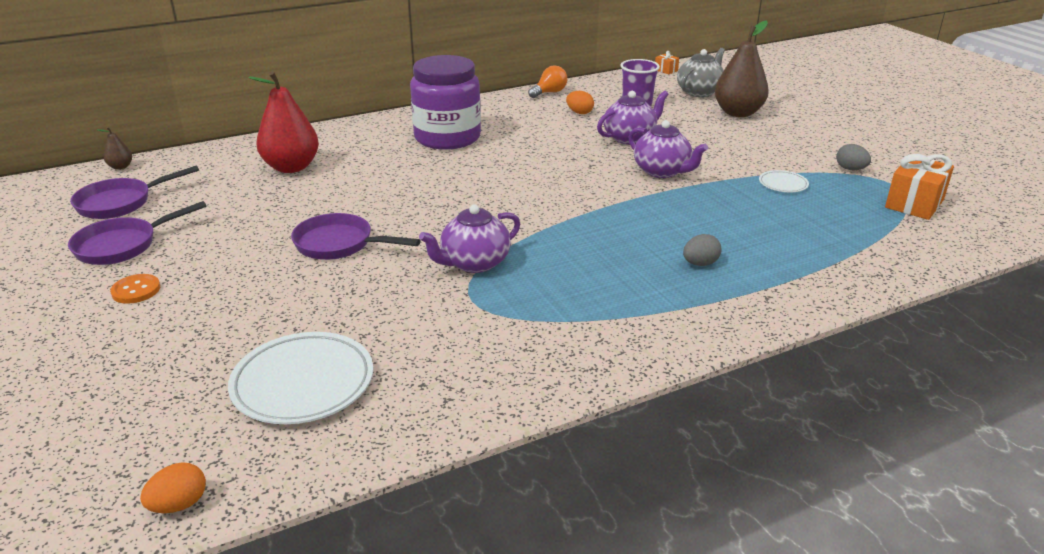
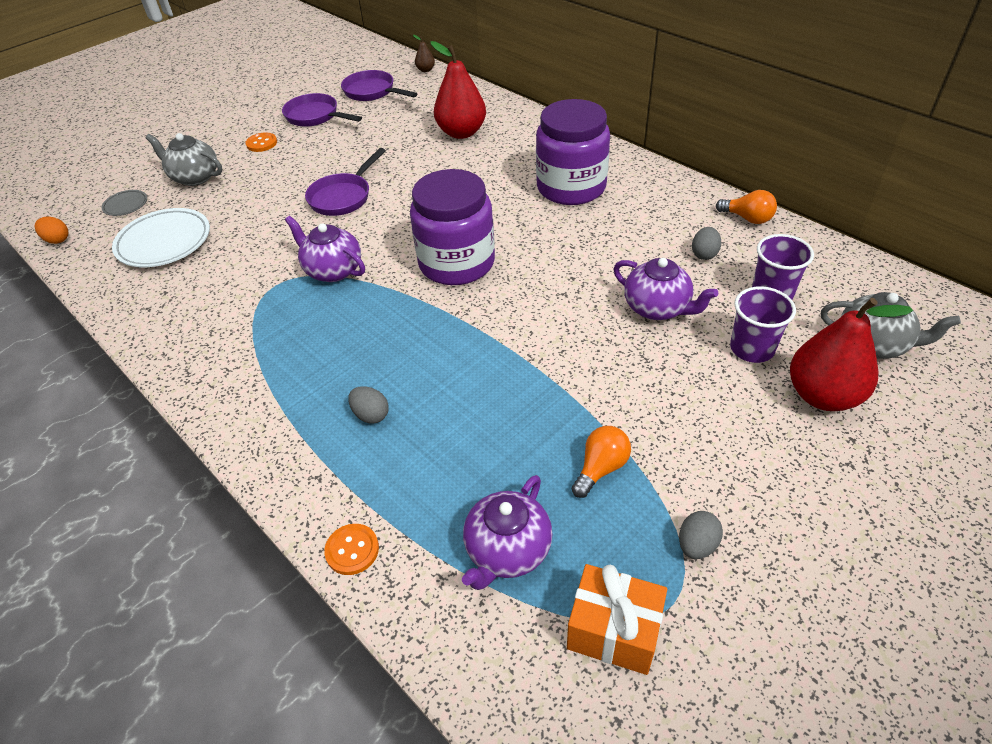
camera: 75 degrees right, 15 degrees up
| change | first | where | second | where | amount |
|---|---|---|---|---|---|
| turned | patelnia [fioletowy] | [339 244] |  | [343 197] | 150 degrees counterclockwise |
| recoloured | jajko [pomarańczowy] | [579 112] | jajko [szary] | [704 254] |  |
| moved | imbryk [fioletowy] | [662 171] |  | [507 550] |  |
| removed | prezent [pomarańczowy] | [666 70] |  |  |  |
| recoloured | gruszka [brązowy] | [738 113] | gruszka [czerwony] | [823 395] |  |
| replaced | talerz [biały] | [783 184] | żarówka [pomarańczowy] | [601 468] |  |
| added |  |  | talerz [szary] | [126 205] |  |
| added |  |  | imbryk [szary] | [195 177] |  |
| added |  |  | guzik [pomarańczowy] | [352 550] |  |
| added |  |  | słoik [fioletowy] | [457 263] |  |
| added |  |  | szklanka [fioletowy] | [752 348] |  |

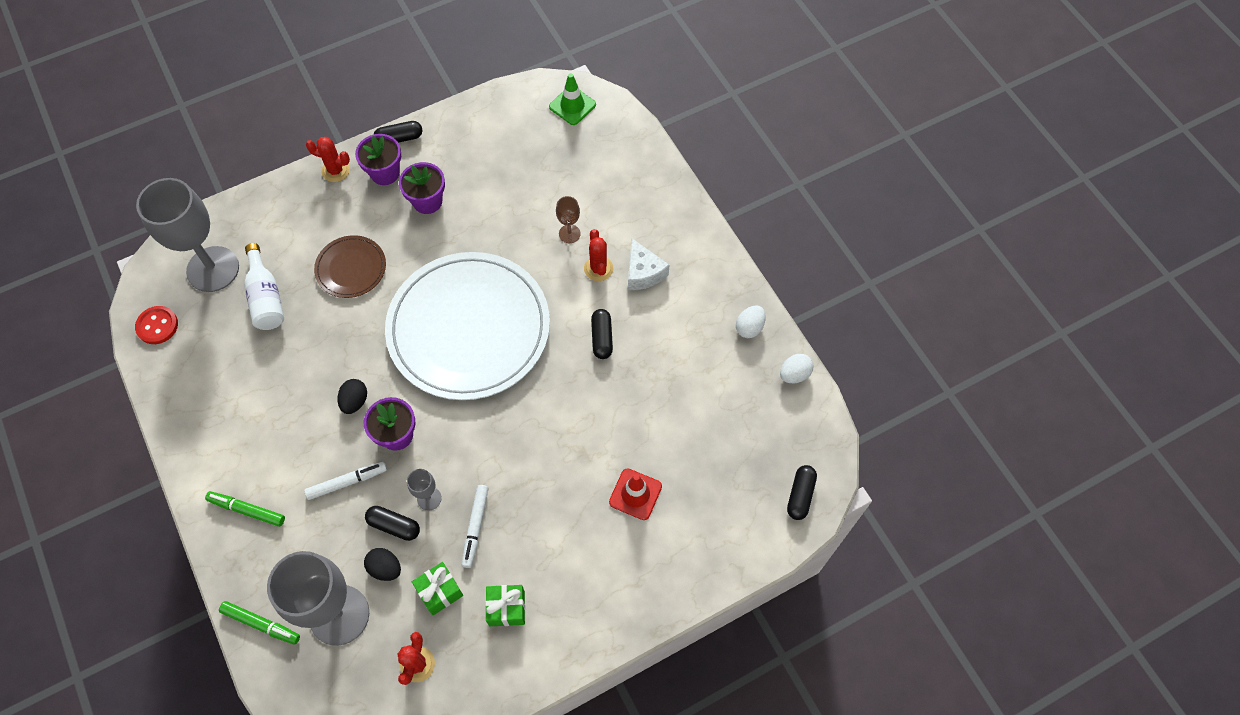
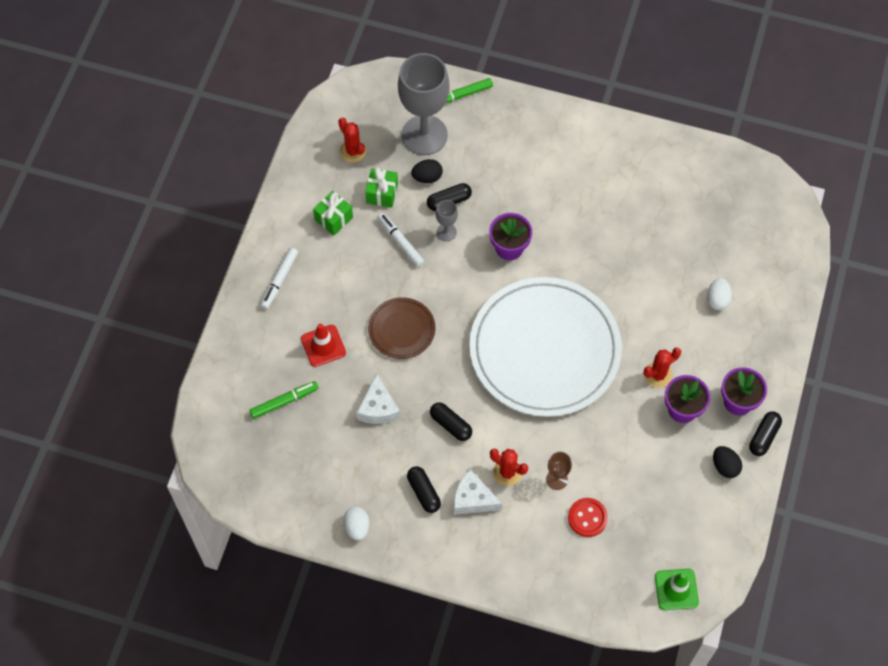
camera: 135 degrees right, 0 degrees up
| change | first | where | second | where | amount |
|---|---|---|---|---|---|
| moved | guzik [czerwony] | [157 326] |  | [587 518] |  |
| removed | kielich [szary] | [213 269] |  |  |  |
| moved | flamaster [zielony] | [247 510] |  | [284 401] |  |
| removed | butelka [biały] | [266 297] |  |  |  |
| moved | flamaster [biały] | [347 482] |  | [279 280] |  |
| moved | kaktus [czerwony] | [335 170] |  | [658 375] |  |
| moved | talerz [brązowy] | [351 268] |  | [401 329] |  |
| moved | jajko [czarny] | [355 401] |  | [725 466] |  |
| moved | jajko [biały] | [794 374] |  | [717 299] |  |
| moved | kapsułka [czarny] | [800 495] |  | [424 492] |  |
| added |  |  | ser [biały] | [378 408] |  |

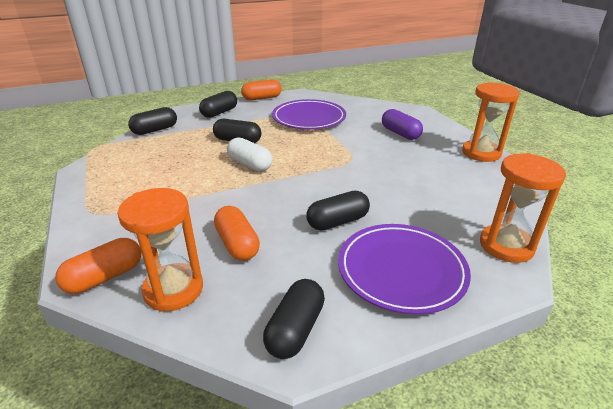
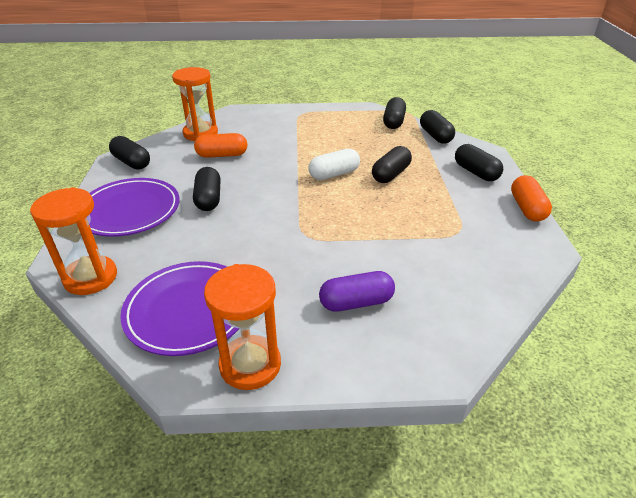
camera: 110 degrees right, 5 degrees up
| change | first | where | second | where | amount |
|---|---|---|---|---|---|
| removed | kapsułka [pomarańczowy] | [105 277] |  |  |  |
| moved | talerz [fioletowy] | [309 118] |  | [189 310] |  |
| added |  |  | kapsułka [czarny] | [393 122] |  |

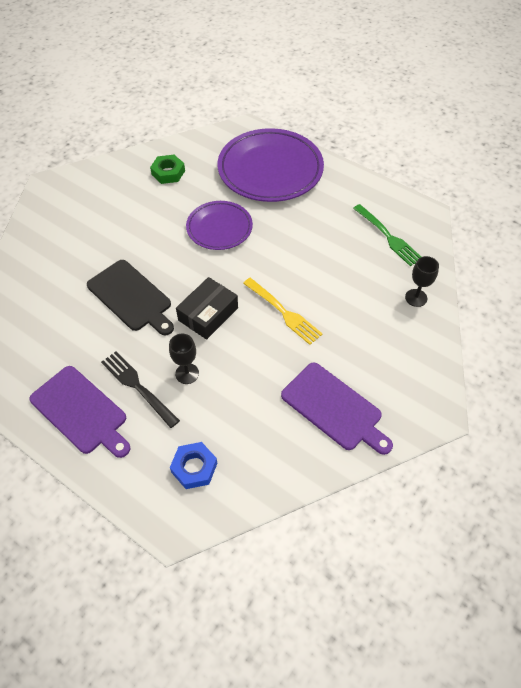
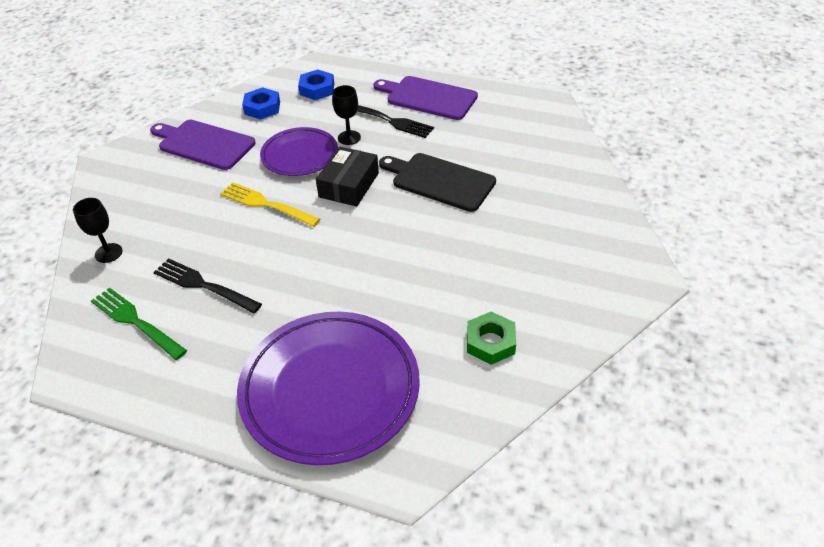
camera: 165 degrees right, 10 degrees down
| change | first | where | second | where | amount |
|---|---|---|---|---|---|
| moved | talerz [fioletowy] | [219 228] |  | [300 155] |  |
| added |  |  | widelec [czarny] | [204 285] |  |
| added |  |  | nakrętka [niebieski] | [262 108] |  |

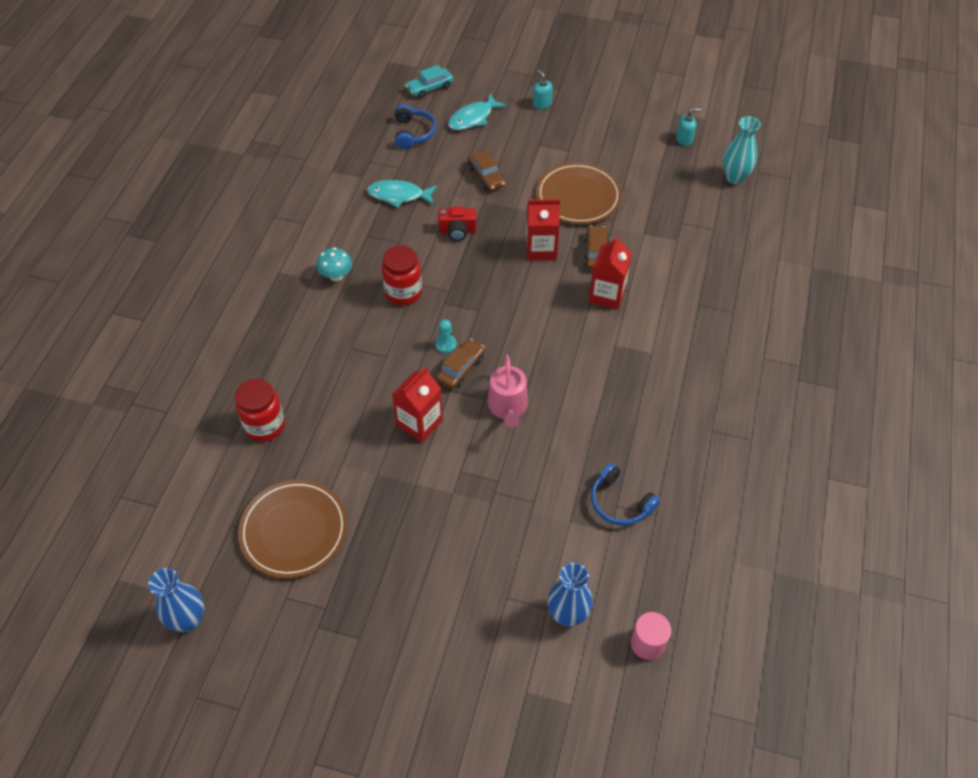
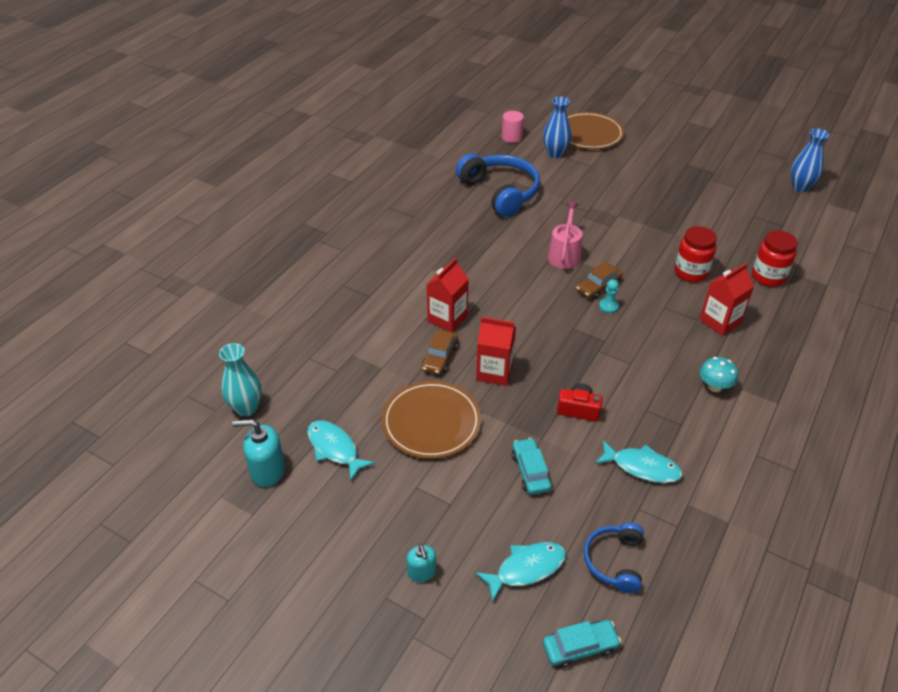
camera: 165 degrees left, 10 degrees down
| change | first | where | second | where | amount |
|---|---|---|---|---|---|
| moved | talerz [brązowy] | [294 530] |  | [589 134] |  |
| moved | słoik [czerwony] | [403 292] |  | [691 272] |  |
| moved | karton mleka [czerwony] | [419 423] |  | [720 321] |  |
| recoloured | samochód [brązowy] | [486 176] | samochód [turkusowy] | [530 471] |  |
| resized | słuchawki [niebieski] | [620 502] |  | [500 192] | x1.79 |
| resized | dozownik mydła [turkusowy] | [684 139] |  | [267 470] | x1.62 |
| added |  |  | ryba [turkusowy] | [335 449] |  |

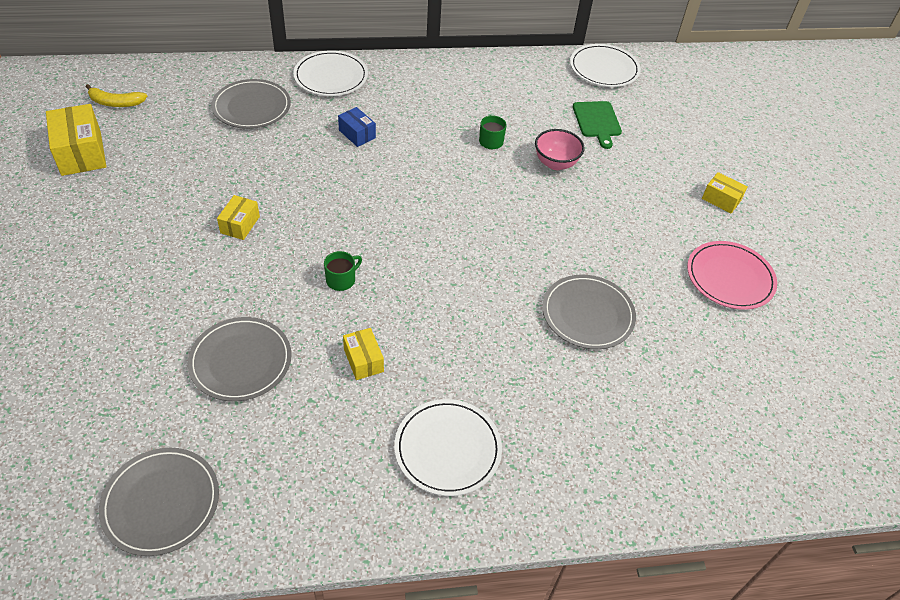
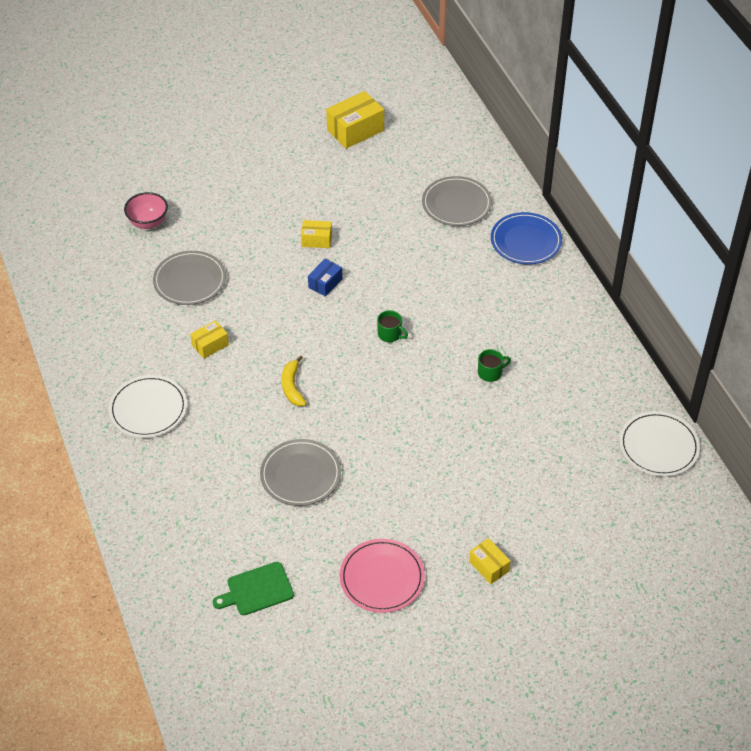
camera: 80 degrees right, 0 degrees up
| change | first | where | second | where | amount |
|---|---|---|---|---|---|
| moved | banan [żółty] | [116 103] |  | [292 387] |  |
| removed | talerz [szary] | [161 502] |  |  |  |
| recoloured | talerz [biały] | [331 76] | talerz [niebieski] | [526 241] |  |
| moved | kubek [zielony] | [341 280] |  | [390 334] |  |
| moved | pudełko [niebieski] | [357 134] |  | [325 283] |  |
| moved | miska [różowy] | [555 163] |  | [148 222] |  |
| moved | deska do krojenia [zielony] | [597 121] |  | [257 590] |  |
| turned | pudełko [żółty] | [721 199] |  | [489 566] | 60 degrees counterclockwise |

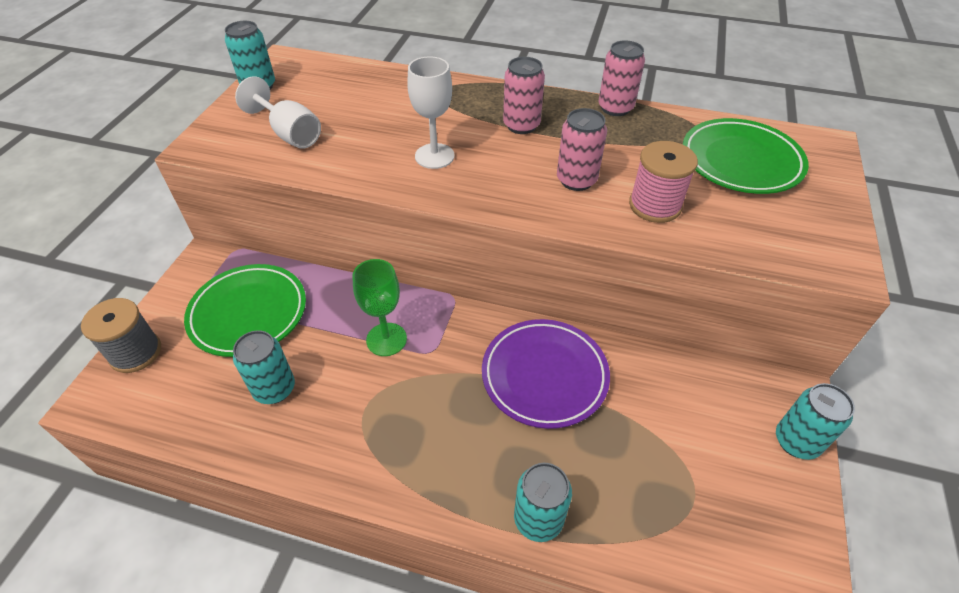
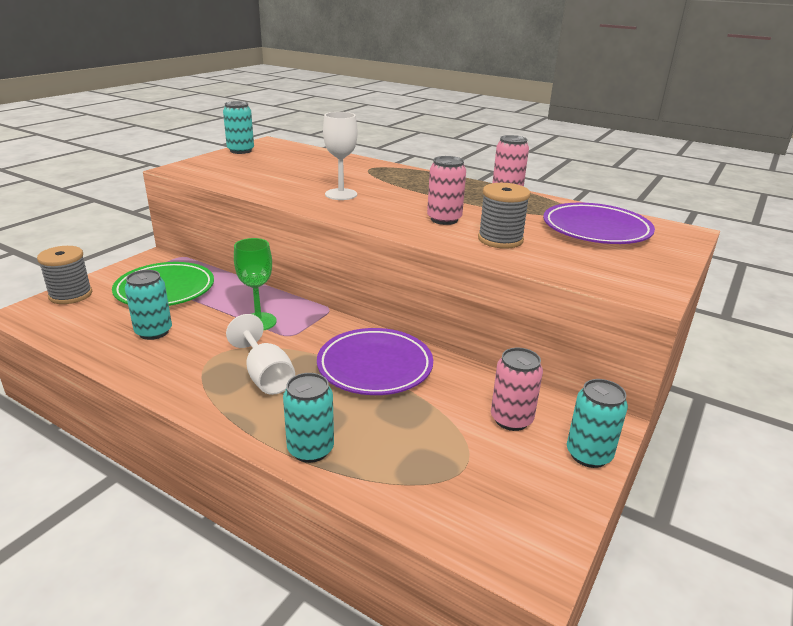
camera: 15 degrees right, 20 degrees down
| change | first | where | second | where | amount |
|---|---|---|---|---|---|
| moved | kielich [biały] | [290 134] |  | [265 375] |  |
| moved | puszka [różowy] | [521 125] |  | [511 419] |  |
| recoloured | szpulka [różowy] | [655 205] | szpulka [szary] | [500 239] |  |
| recoloured | talerz [zielony] | [741 161] | talerz [fioletowy] | [596 230] |  |

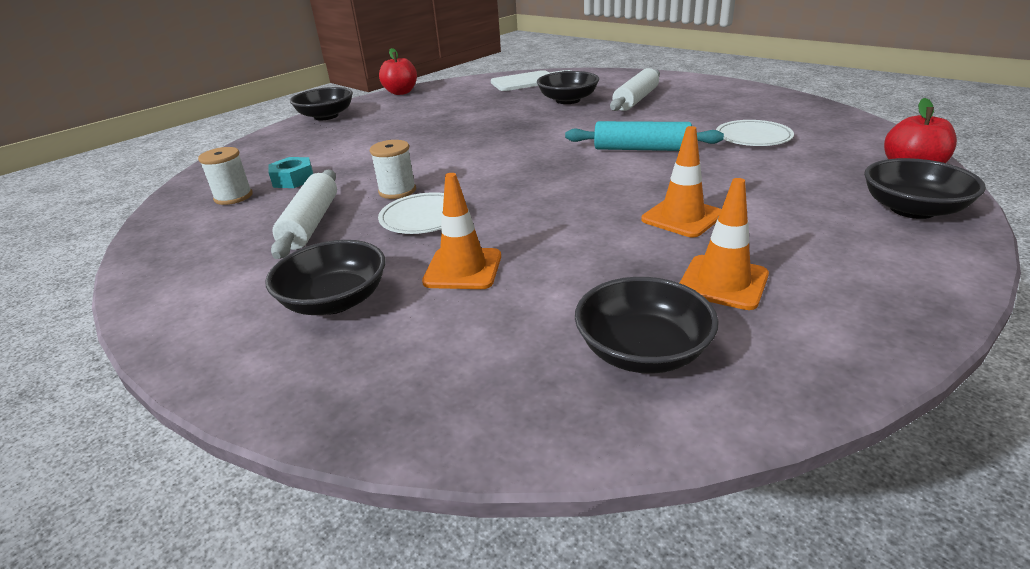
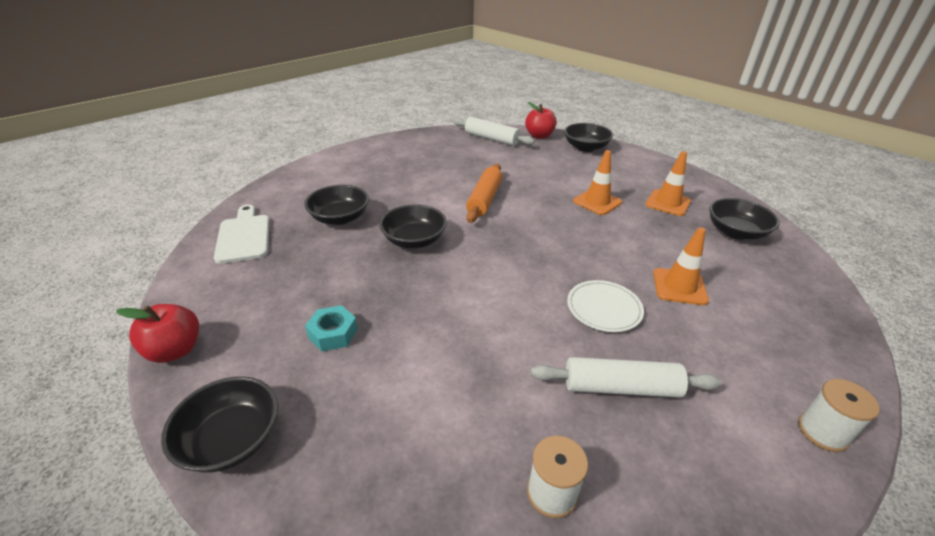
camera: 90 degrees left, 5 degrees up
| change | first | where | second | where | amount |
|---|---|---|---|---|---|
| moved | miska [czarny] | [335 301] |  | [414 240] |  |
| moved | nakrętka [turkusowy] | [293 179] |  | [333 333] |  |
| moved | szpulka [biały] | [397 191] |  | [822 432] |  |
| recoloured | wałek do ciasta [turkusowy] | [641 149] | wałek do ciasta [pomarańczowy] | [484 199] |  |
| moved | wałek do ciasta [biały] | [636 100] |  | [491 138] |  |
| removed | talerz [biały] | [753 137] |  |  |  |

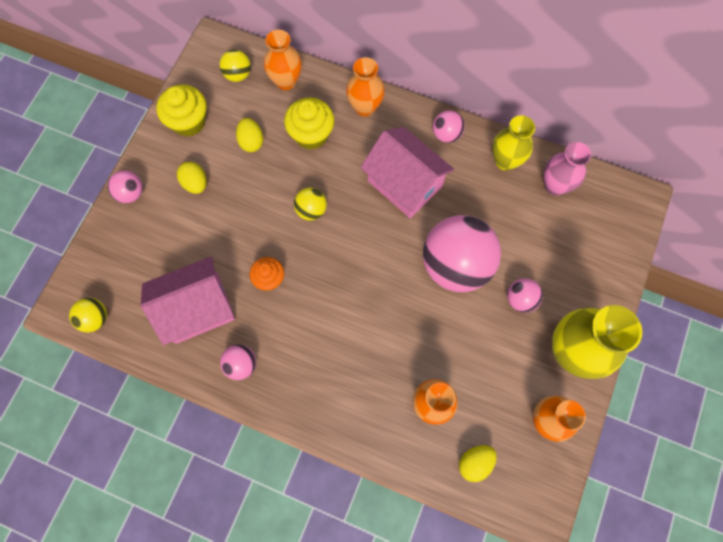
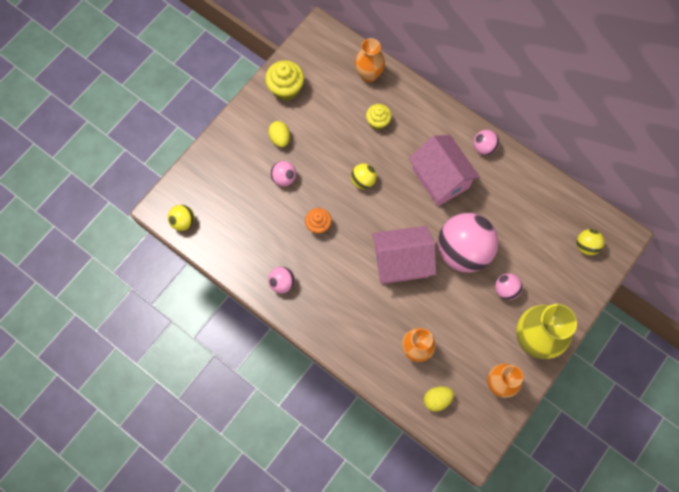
camera: 15 degrees right, 0 degrees up
| change | first | where | second | where | amount |
|---|---|---|---|---|---|
| moved | piłka [różowy] | [130 193] |  | [284 178] |  |
| moved | domek [różowy] | [197 309] |  | [401 262] |  |
| moved | piłka [żółty] | [238 74] |  | [586 246] |  |
| removed | jajko [żółty] | [251 141] |  |  |  |
| resized | muffinka [żółty] | [311 134] |  | [378 122] | x0.65 |
| removed | wazon [pomarańczowy] | [365 107] |  |  |  |
| removed | wazon [żółty] | [505 161] |  |  |  |
| removed | wazon [różowy] | [555 185] |  |  |  |

